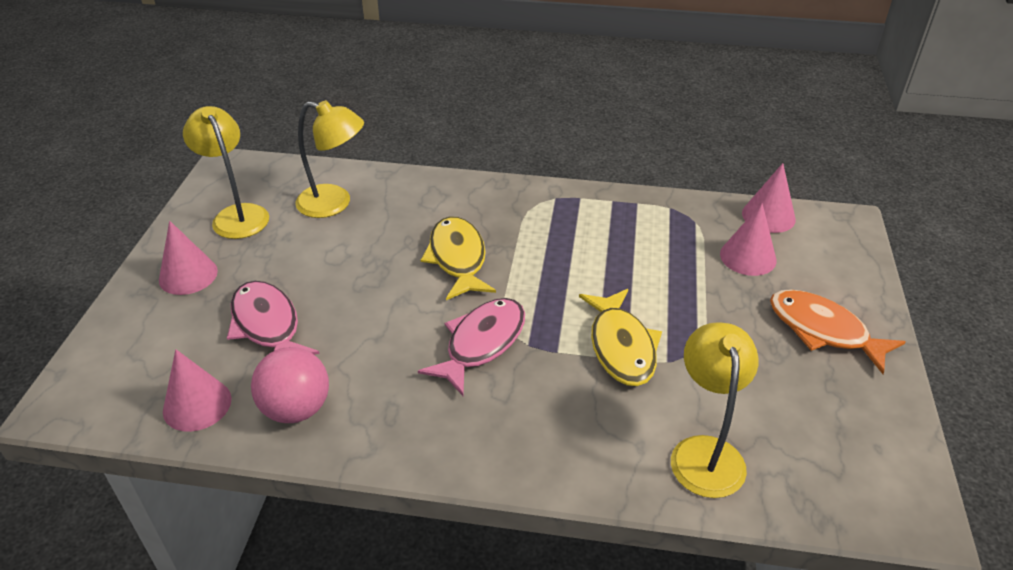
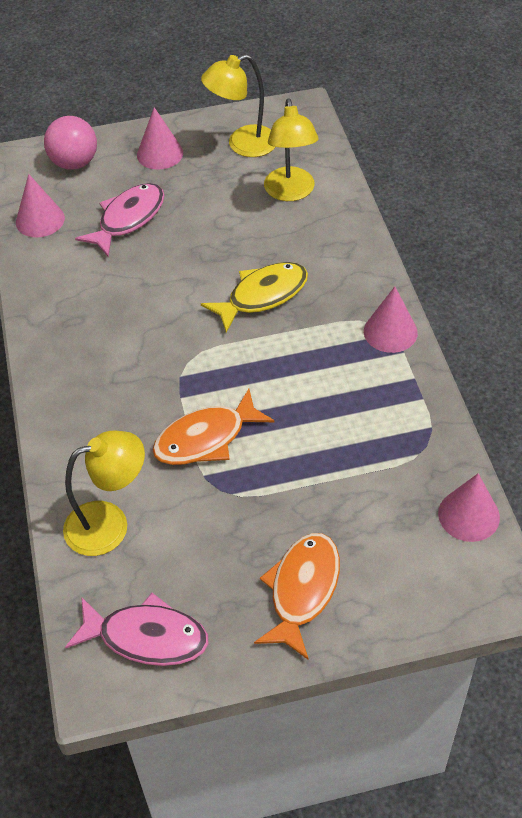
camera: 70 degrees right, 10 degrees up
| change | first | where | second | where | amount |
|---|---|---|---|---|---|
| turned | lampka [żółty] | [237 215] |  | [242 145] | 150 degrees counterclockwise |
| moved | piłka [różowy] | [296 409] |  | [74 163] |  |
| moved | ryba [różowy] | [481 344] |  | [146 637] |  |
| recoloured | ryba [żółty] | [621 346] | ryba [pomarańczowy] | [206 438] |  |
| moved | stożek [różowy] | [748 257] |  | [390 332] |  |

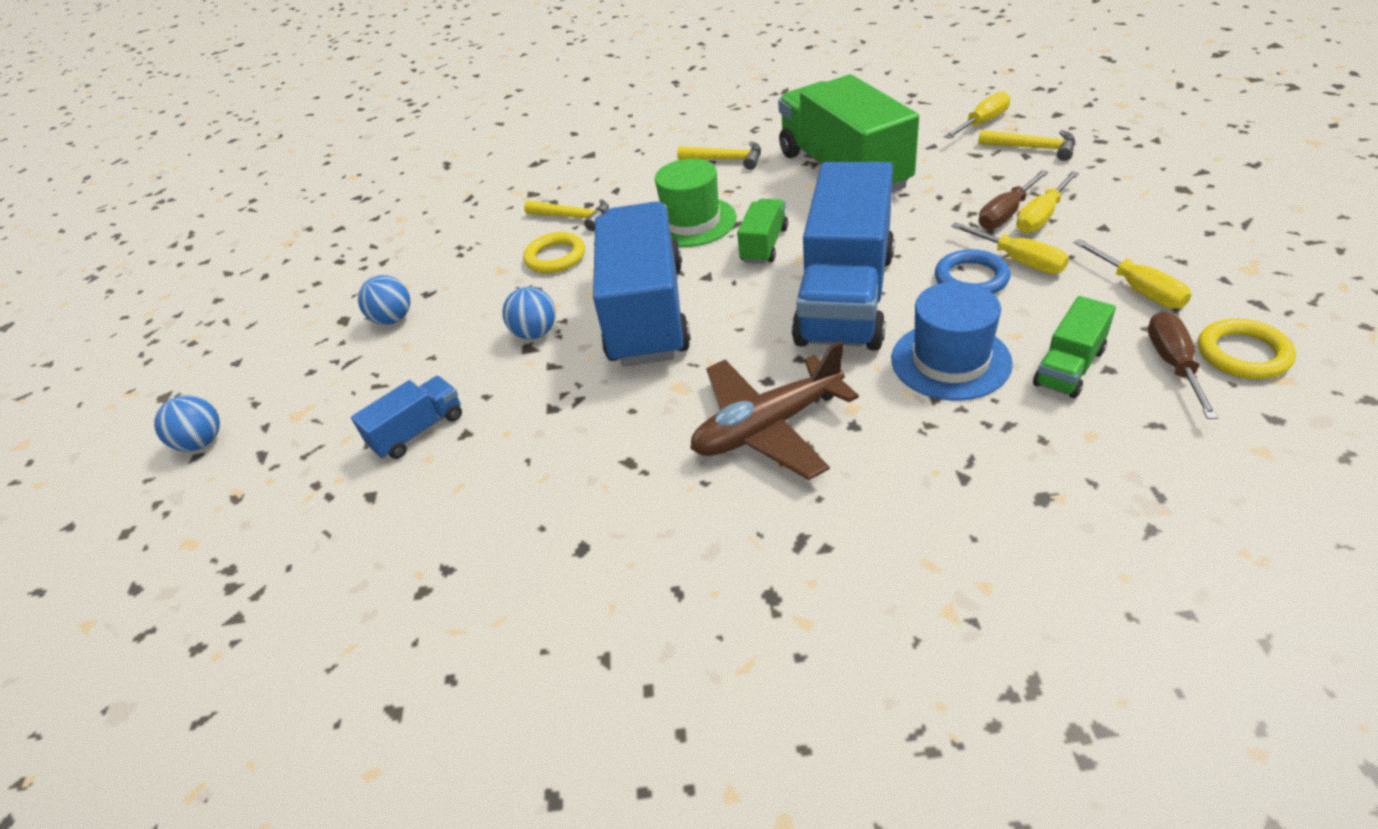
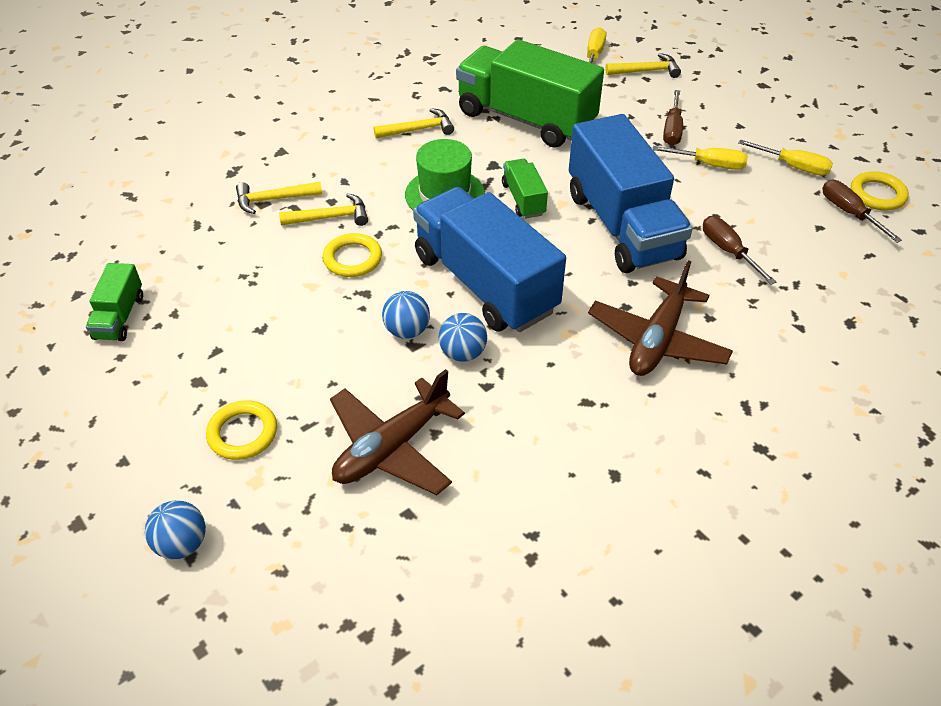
camera: 40 degrees left, 5 degrees up
| change | first | where | second | where | amount |
|---|---|---|---|---|---|
| replaced | ciężarówka [niebieski] | [418 431] | samolot [brązowy] | [392 447] |  |
| moved | piłka [niebieski] | [393 319] |  | [463 353] |  |
| replaced | kapelusz [niebieski] | [950 361] | śrubokręt [brązowy] | [728 251] |  |
| removed | pierścień [niebieski] | [971 278] |  |  |  |
| removed | śrubokręt [żółty] | [1041 216] |  |  |  |
| moved | ciężarówka [zielony] | [1069 367] |  | [119 317] |  |
| added |  |  | pierścień [żółty] | [243 433] |  |
| added |  |  | młotek [żółty] | [274 199] |  |

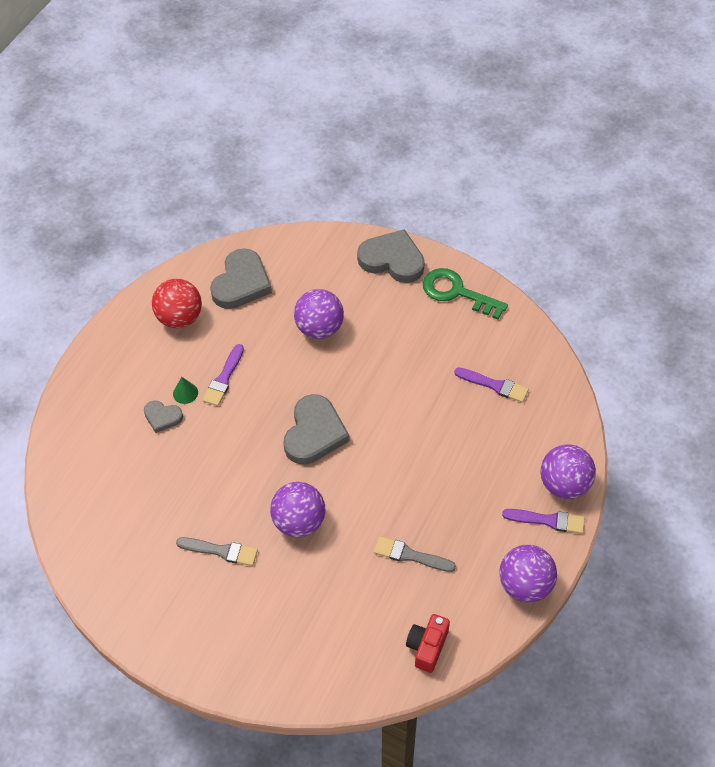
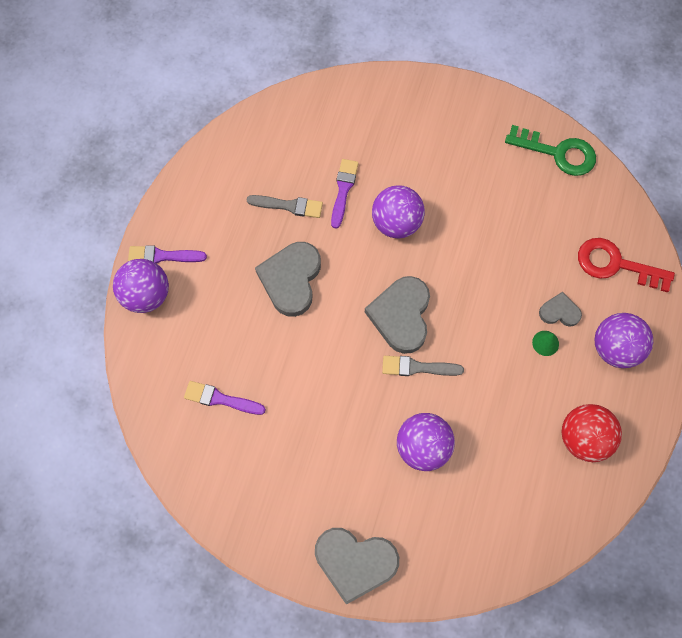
camera: 170 degrees right, 15 degrees up
| change | first | where | second | where | amount |
|---|---|---|---|---|---|
| moved | pędzel [szary] | [221 551] |  | [417 367] |  |
| moved | pędzel [fioletowy] | [224 378] |  | [343 190] |  |
| moved | serce [szary] | [241 283] |  | [291 279] |  |
| removed | aparat fotograficzny [czerwony] | [427 647] |  |  |  |
| moved | klucz [zielony] | [457 292] |  | [558 153] |  |
| moved | piłka [fioletowy] | [525 585] |  | [614 348] |  |
| added |  |  | klucz [czerwony] | [615 265] |  |

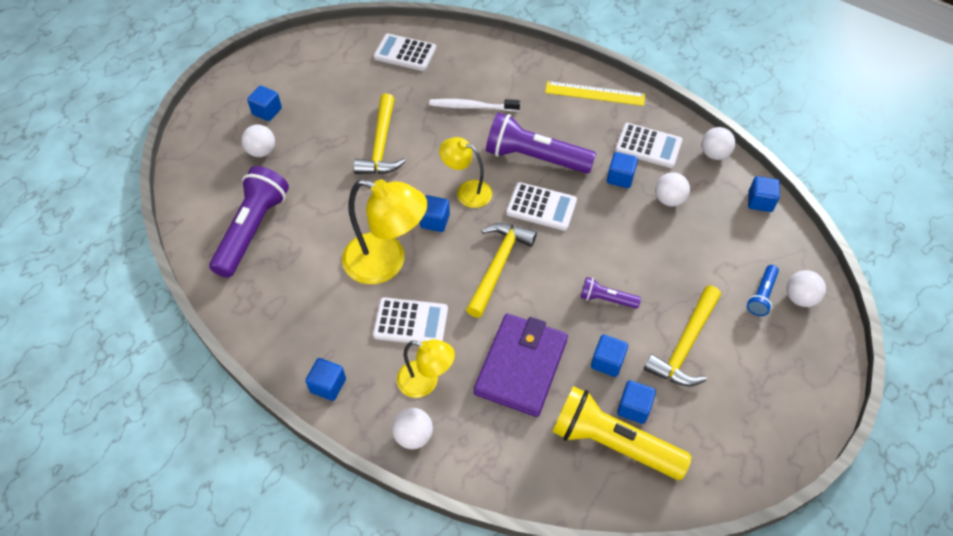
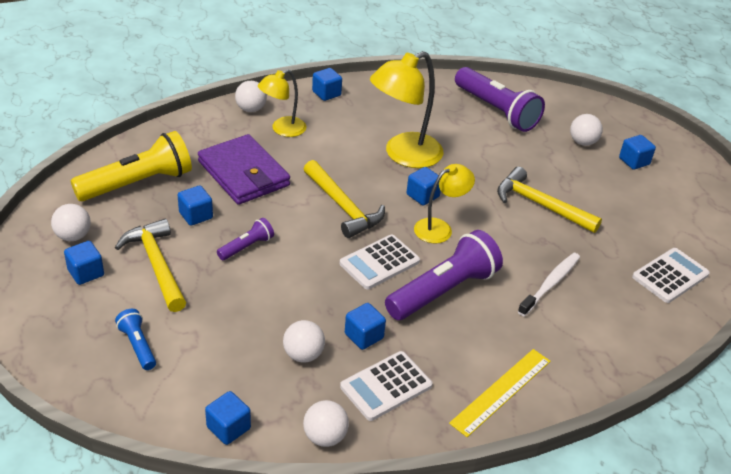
camera: 120 degrees right, 15 degrees down
| change | first | where | second | where | amount |
|---|---|---|---|---|---|
| removed | kalkulator [biały] | [410 322] |  |  |  |
| moved | sześcian [niebieski] | [633 408] |  | [86 273] |  |
| moved | piłka [biały] | [799 298] |  | [73 236] |  |

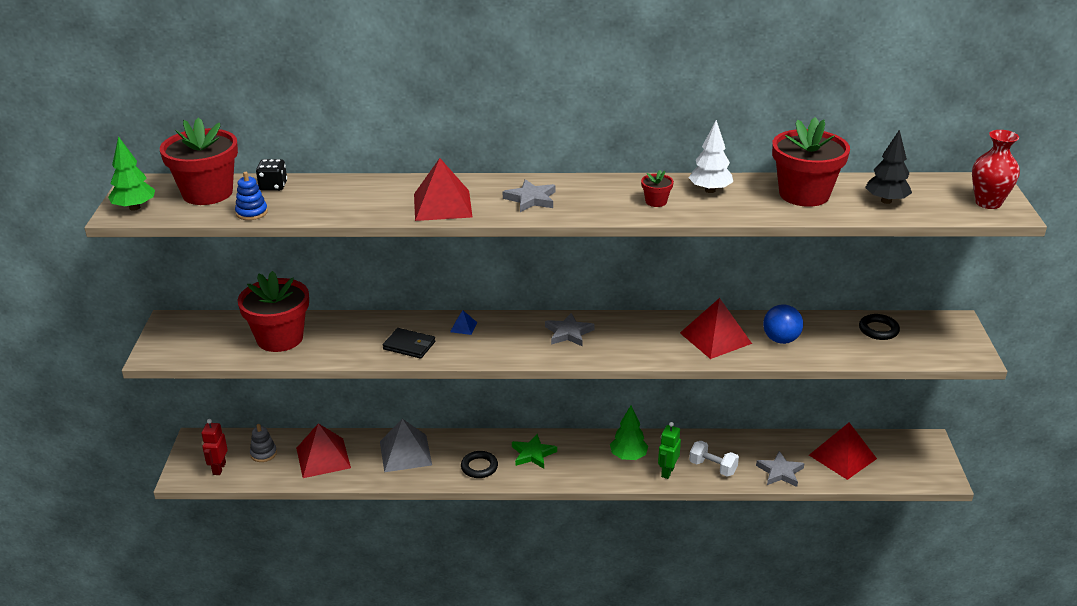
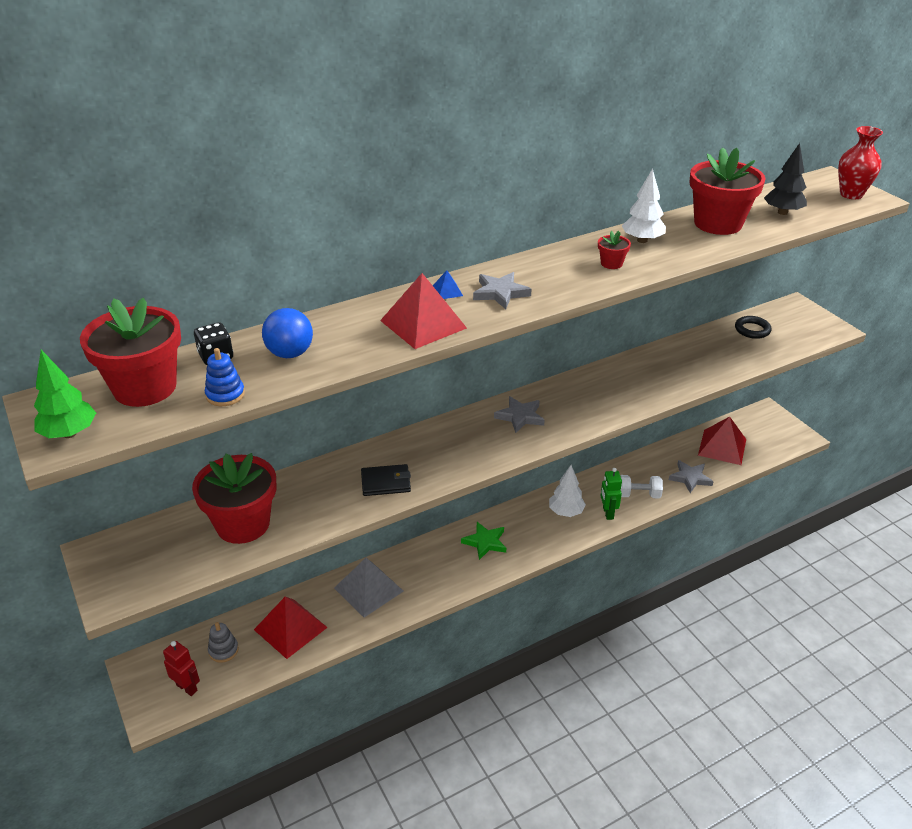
camera: 30 degrees left, 5 degrees up
| change | first | where | second | where | amount |
|---|---|---|---|---|---|
| turned | robot [czerwony] | [219 468] |  | [187 687] | 150 degrees clockwise |
| moved | piramida [niebieski] | [463 327] |  | [447 291] |  |
| removed | pierścień [czarny] | [479 467] |  |  |  |
| recoloured | drzewko [zielony] | [628 456] | drzewko [biały] | [566 512] |  |
| removed | piramida [czerwony] | [715 338] |  |  |  |
| moved | piłka [niebieski] | [781 340] |  | [290 353] |  |

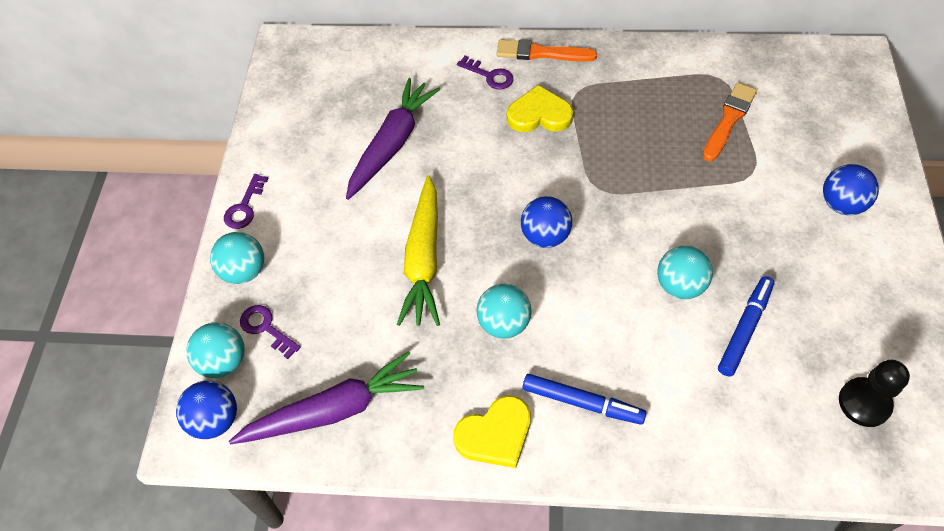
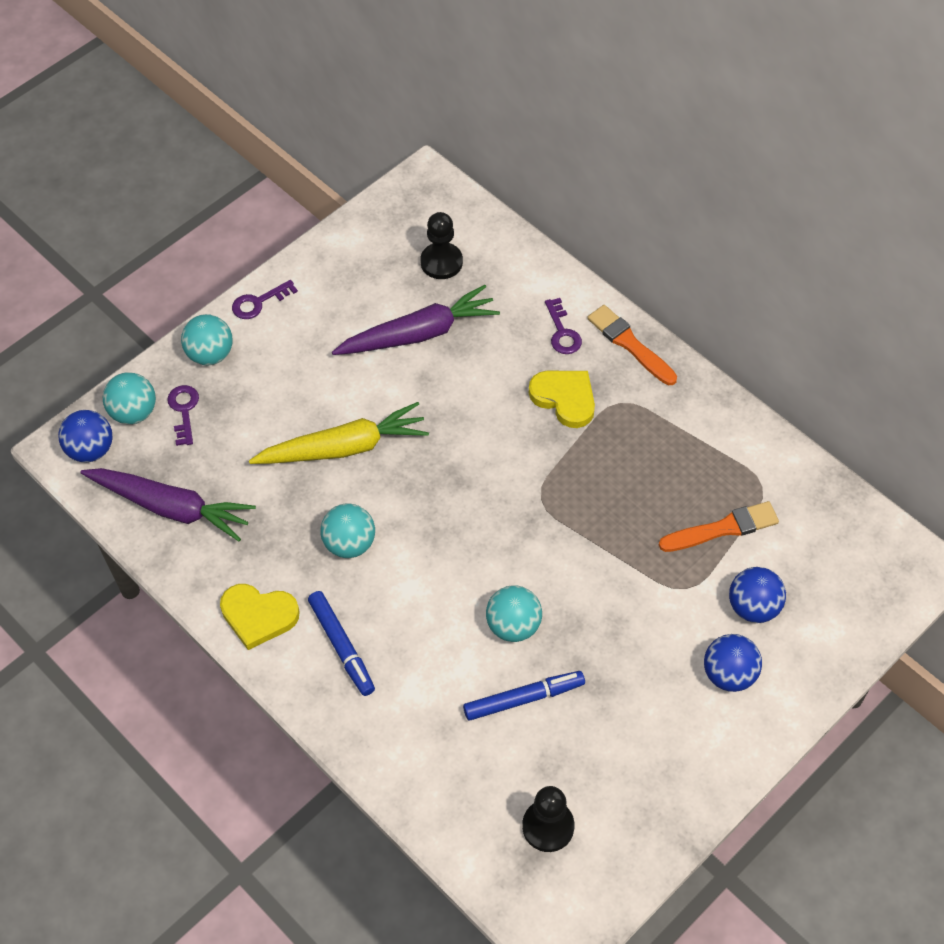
camera: 40 degrees right, 0 degrees up
| change | first | where | second | where | amount |
|---|---|---|---|---|---|
| turned | marchewka [żółty] | [423 259] |  | [344 448] | 150 degrees counterclockwise |
| moved | piłka [niebieski] | [545 236] |  | [753 607] |  |
| added |  |  | pionek [czarny] | [441 262] |  |

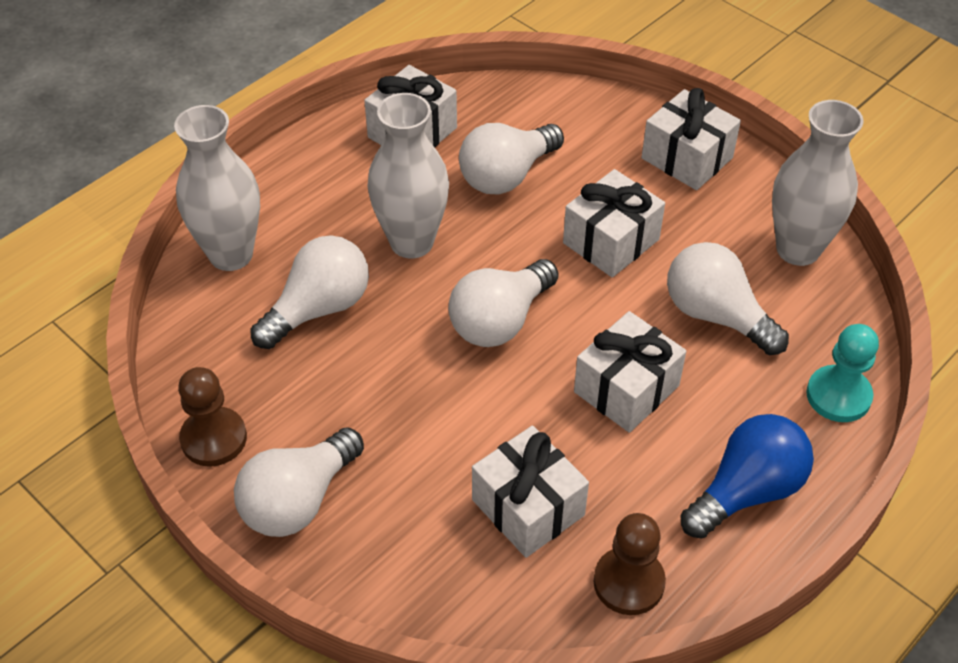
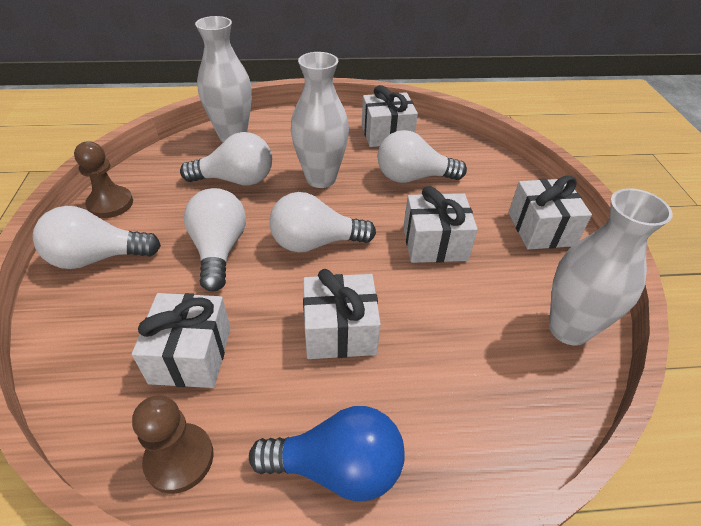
camera: 40 degrees right, 5 degrees down
| change | first | where | second | where | amount |
|---|---|---|---|---|---|
| moved | żarówka [biały] | [716 315] |  | [219 250] |  |
| removed | pionek [turkusowy] | [838 396] |  |  |  |

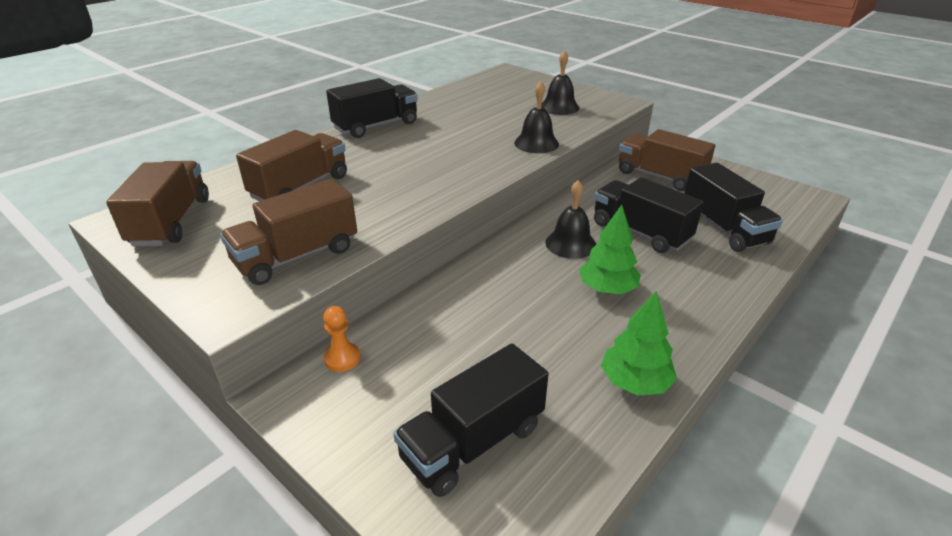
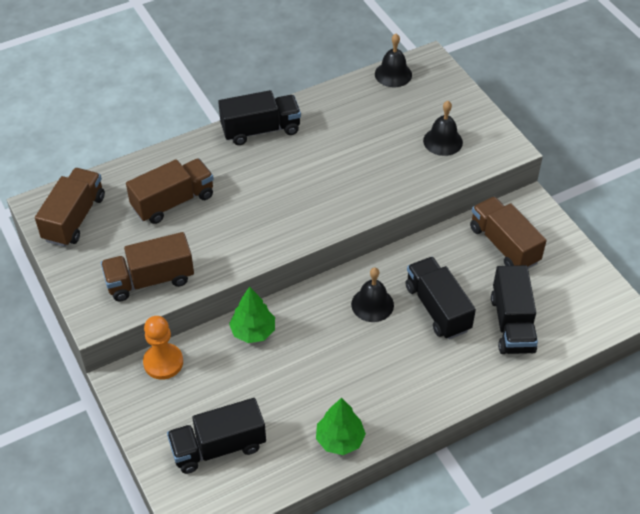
camera: 20 degrees right, 15 degrees up
| change | first | where | second | where | amount |
|---|---|---|---|---|---|
| resized | pionek [pomarańczowy] | [342 358] |  | [163 362] | x1.63 |
| moved | dzwonek [czarny] | [536 143] |  | [393 74] |  |
| moved | drzewko [zielony] | [607 289] |  | [253 331] |  |

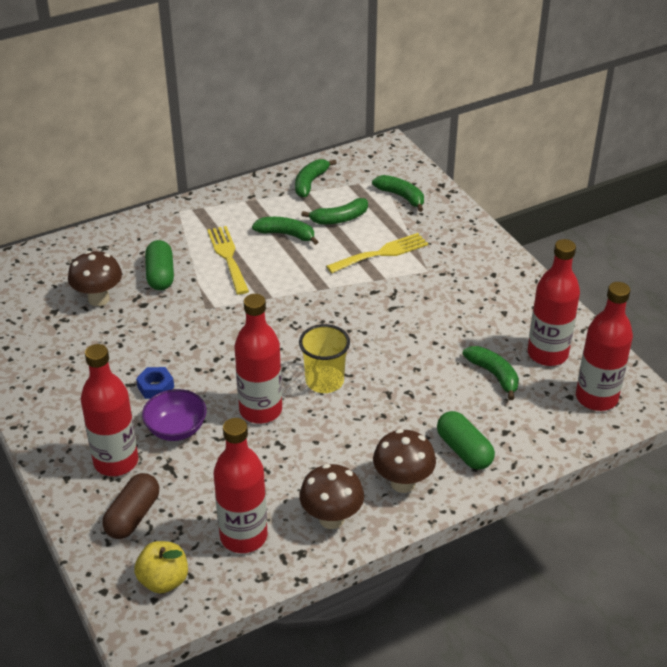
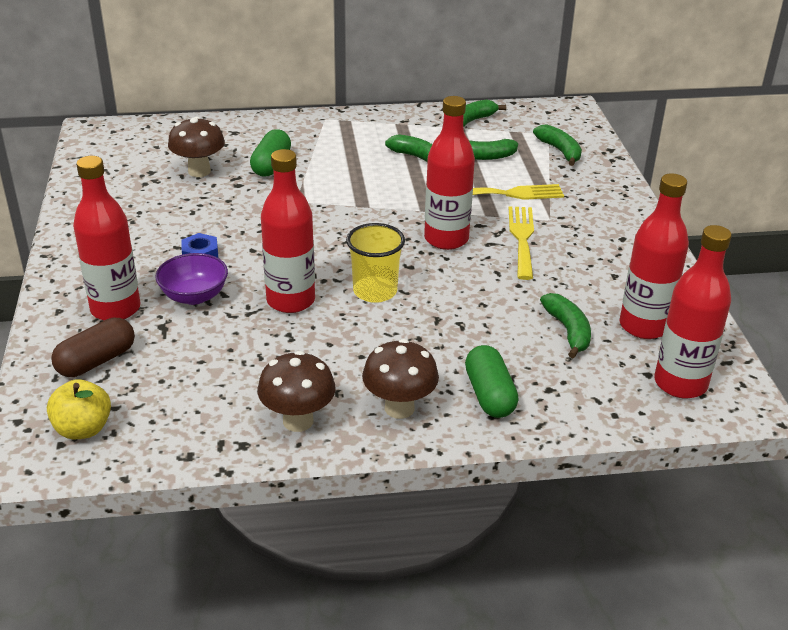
camera: 20 degrees right, 5 degrees down
| change | first | where | second | where | amount |
|---|---|---|---|---|---|
| moved | widelec [żółty] | [228 257] |  | [522 238] |  |
| moved | butelka [czerwony] | [243 536] |  | [446 239] |  |

